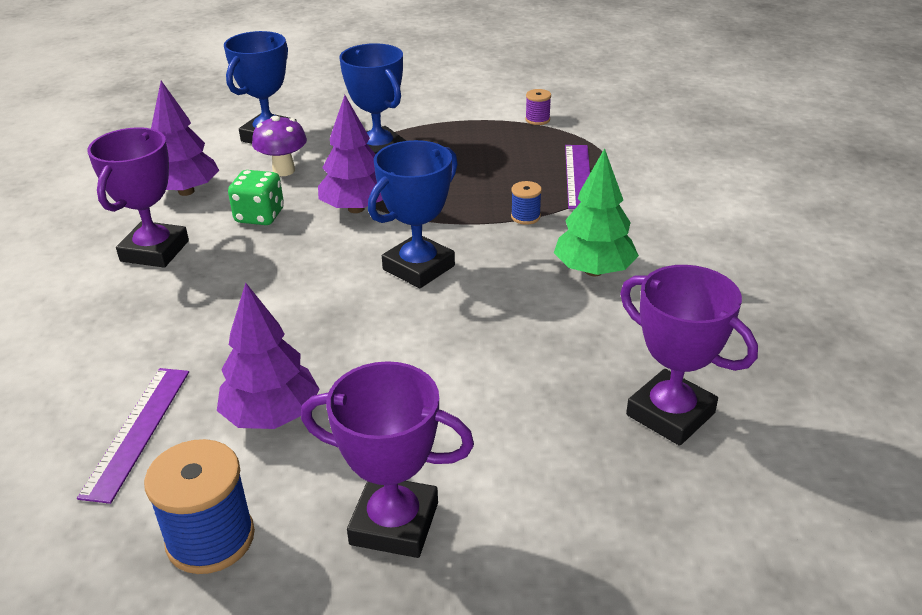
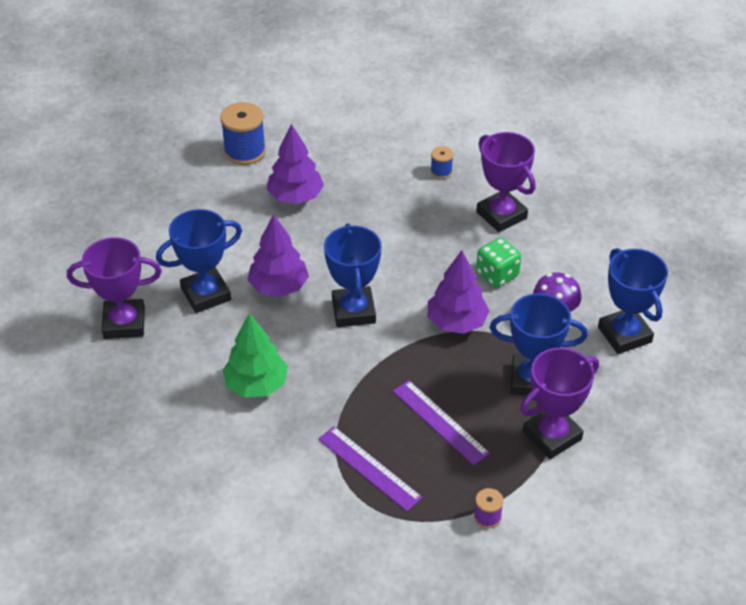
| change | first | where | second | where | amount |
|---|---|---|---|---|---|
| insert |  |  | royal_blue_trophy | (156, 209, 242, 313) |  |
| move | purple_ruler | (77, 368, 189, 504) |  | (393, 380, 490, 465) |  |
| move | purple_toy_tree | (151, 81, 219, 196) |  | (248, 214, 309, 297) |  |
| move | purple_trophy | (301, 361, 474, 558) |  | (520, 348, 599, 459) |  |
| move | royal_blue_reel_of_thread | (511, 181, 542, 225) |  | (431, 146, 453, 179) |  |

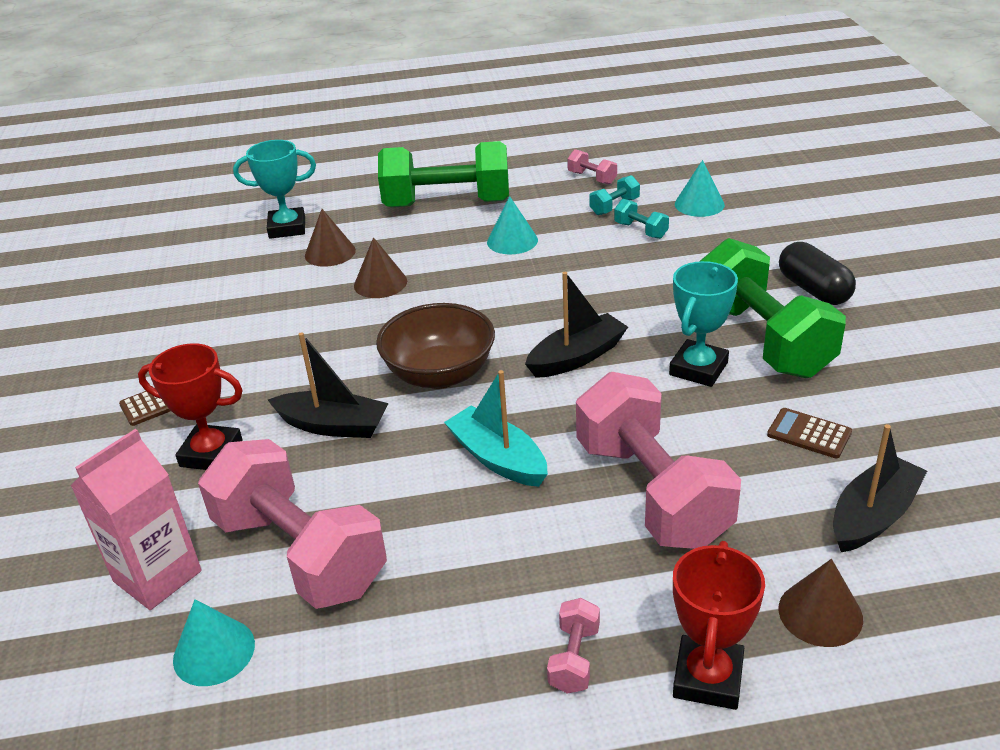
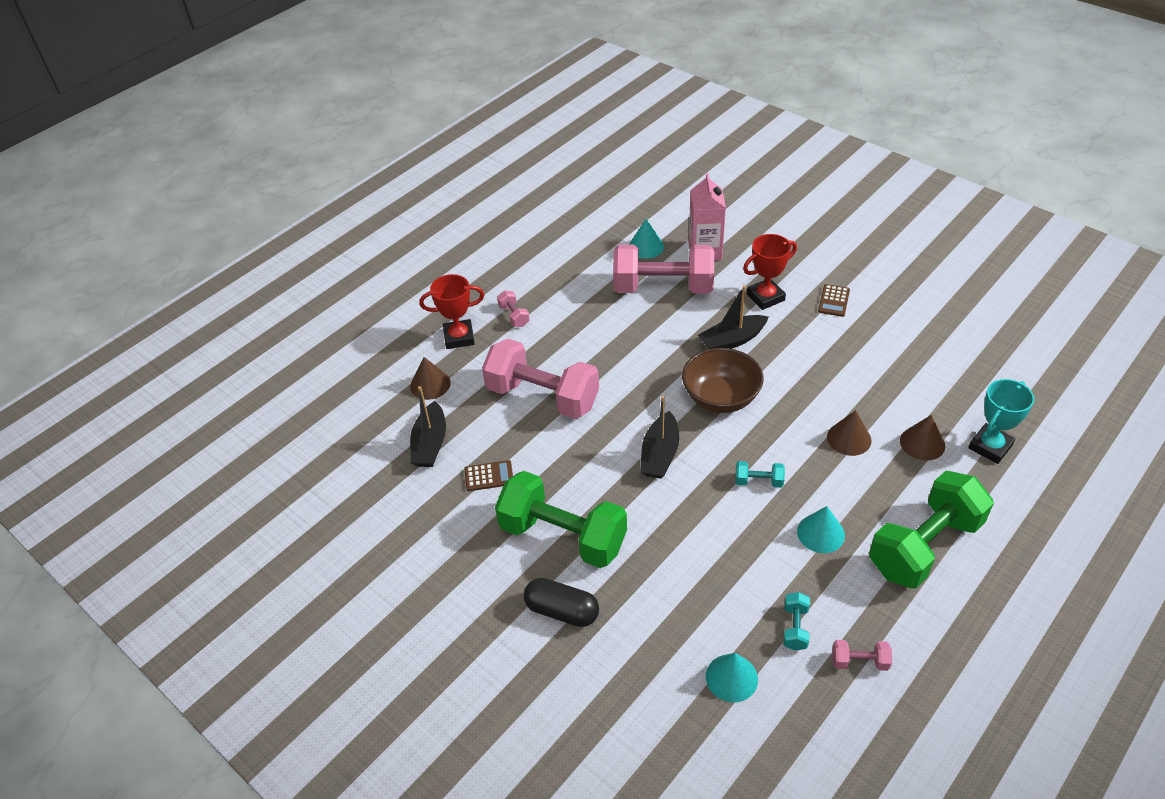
| change | first | where | second | where | amount |
|---|---|---|---|---|---|
| delete | turquoise_toy_boat | (444, 370, 548, 487) |  |  |  |
| delete | turquoise_trophy | (669, 261, 738, 387) |  |  |  |
| move | turquoise_free_weight | (614, 199, 669, 239) |  | (735, 461, 785, 488) |  |
| rotate | scarlet_trophy | (673, 541, 765, 710) |  | (420, 274, 484, 349) | 75 degrees counterclockwise |

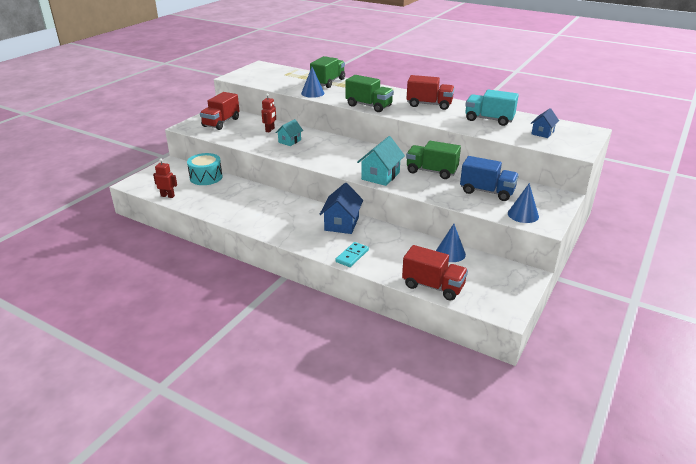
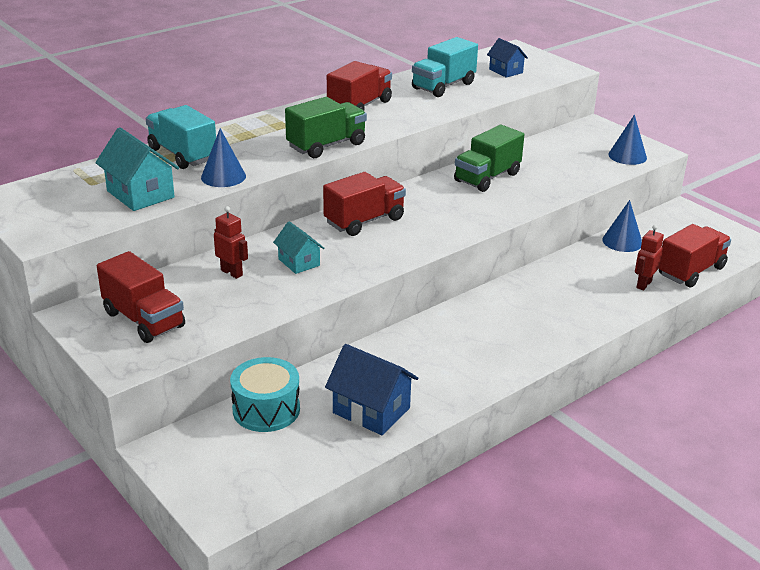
| change | first | where | second | where | amount |
|---|---|---|---|---|---|
| delete | turquoise_domino_tile | (335, 242, 369, 267) |  |  |  |
| delete | royal_blue_toy_truck | (460, 156, 519, 201) |  |  |  |
| insert |  |  | scarlet_toy_truck | (323, 172, 406, 236) |  |
| move | scarlet_robot | (153, 158, 177, 198) |  | (635, 225, 664, 290) |  |
| move | royal_blue_cottage | (320, 183, 363, 234) |  | (325, 344, 418, 435) |  |
| move | turquoise_cottage | (357, 136, 405, 186) |  | (95, 127, 179, 211) |  |
| recolor | green_toy_truck | (310, 56, 345, 88) | turquoise_toy_truck | (146, 105, 216, 169) |  |

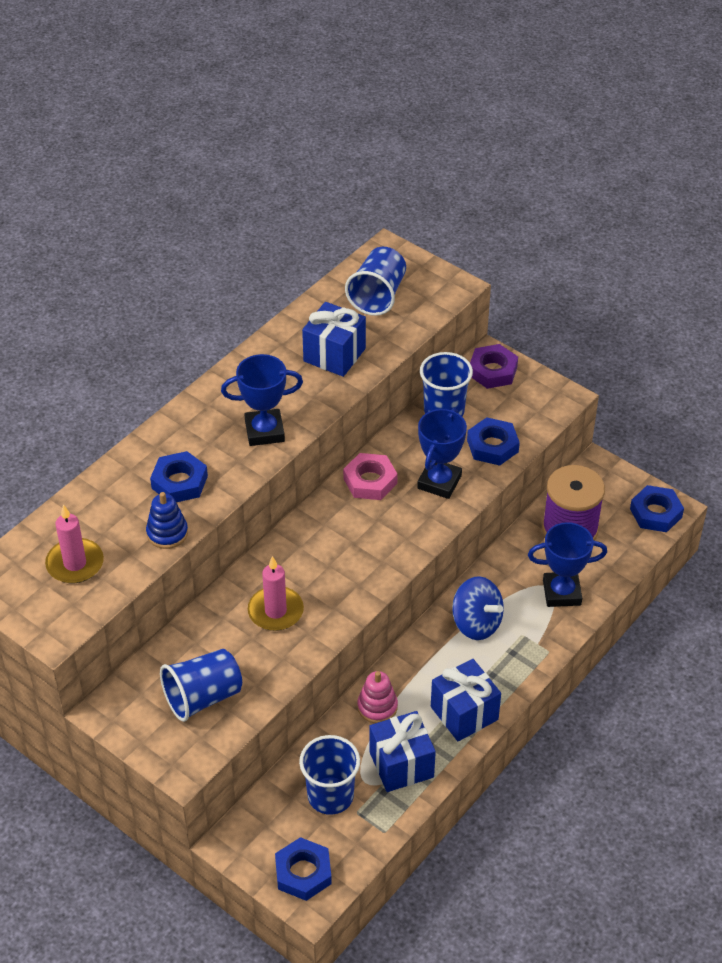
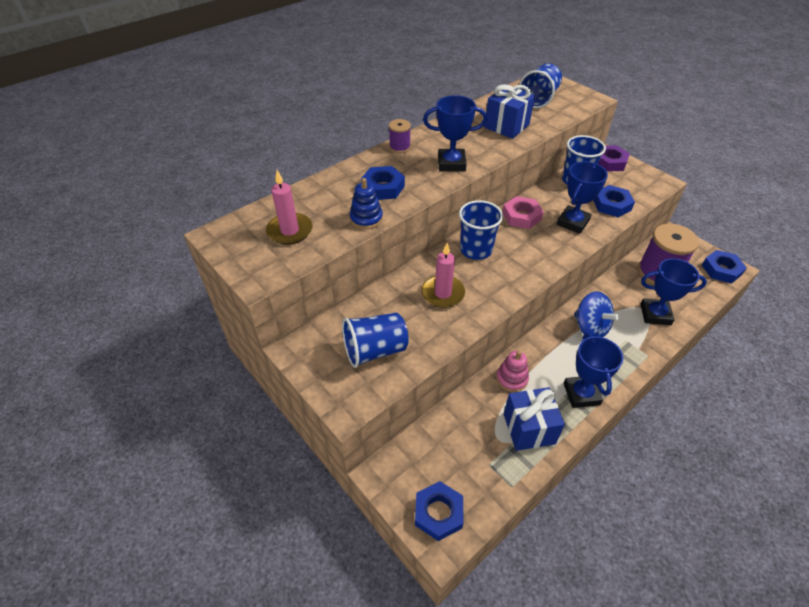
| change | first | where | second | where | amount |
|---|---|---|---|---|---|
| insert |  |  | purple_reel_of_thread | (389, 119, 411, 153) |  |
| move | royal_blue_beaker | (299, 735, 360, 815) |  | (459, 200, 503, 260) |  |
| replace | royal_blue_present | (431, 659, 501, 741) | royal_blue_trophy | (563, 333, 623, 408) |  |

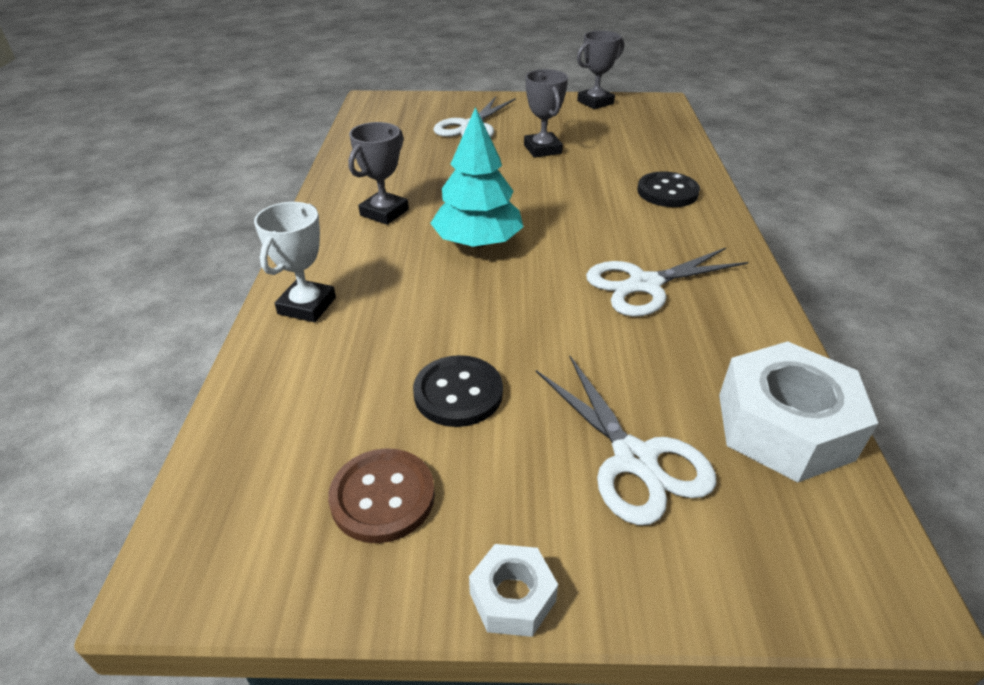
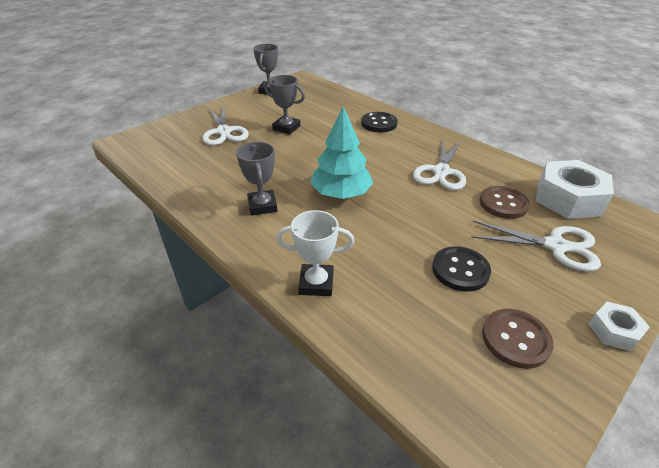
| change | first | where | second | where | amount |
|---|---|---|---|---|---|
| insert |  |  | brown_sewing_button | (480, 186, 530, 219) |  |
| rotate | pure_white_trophy | (254, 202, 336, 322) |  | (276, 210, 354, 296) | 60 degrees counterclockwise |

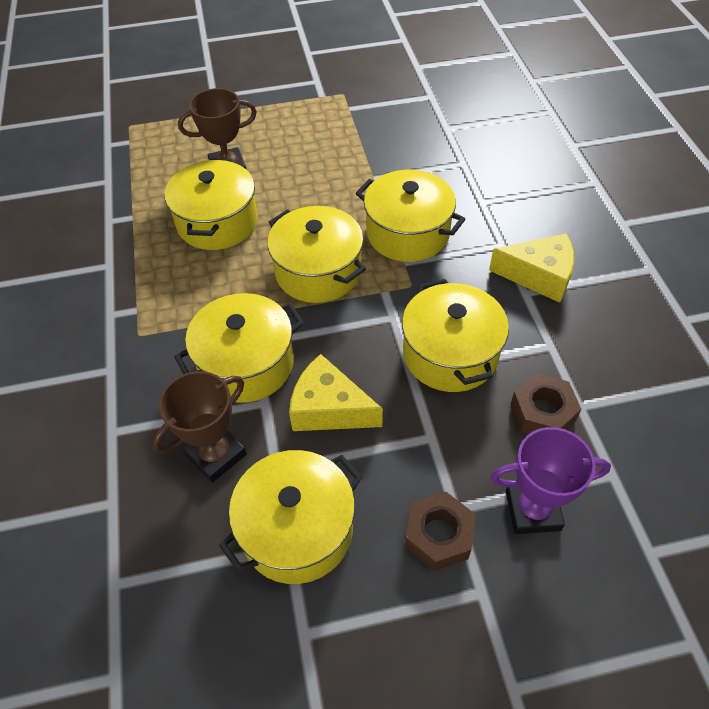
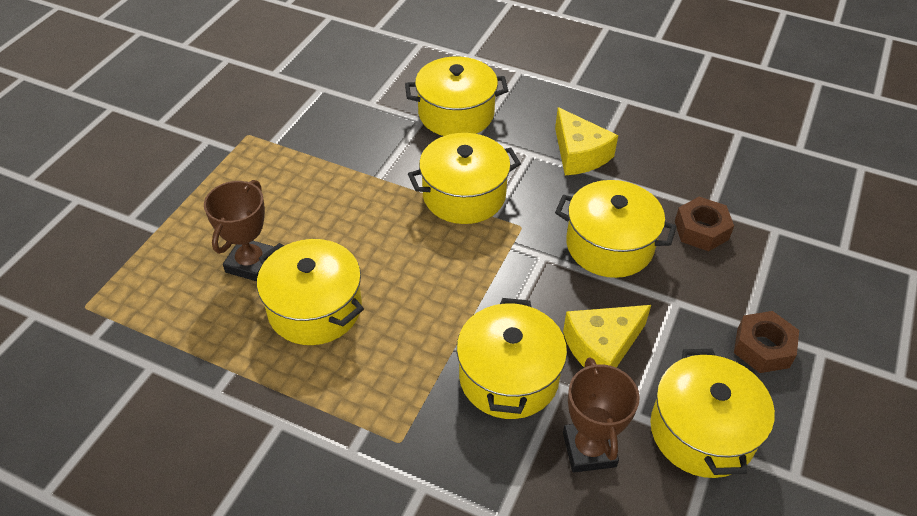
| change | first | where | second | where | amount |
|---|---|---|---|---|---|
| delete | purple_trophy | (491, 427, 611, 534) |  |  |  |
| move | golden_pot | (267, 206, 366, 303) |  | (405, 56, 508, 136) |  |
| rotate | golden_cheese | (489, 233, 574, 303) |  | (555, 107, 618, 175) | 105 degrees clockwise |

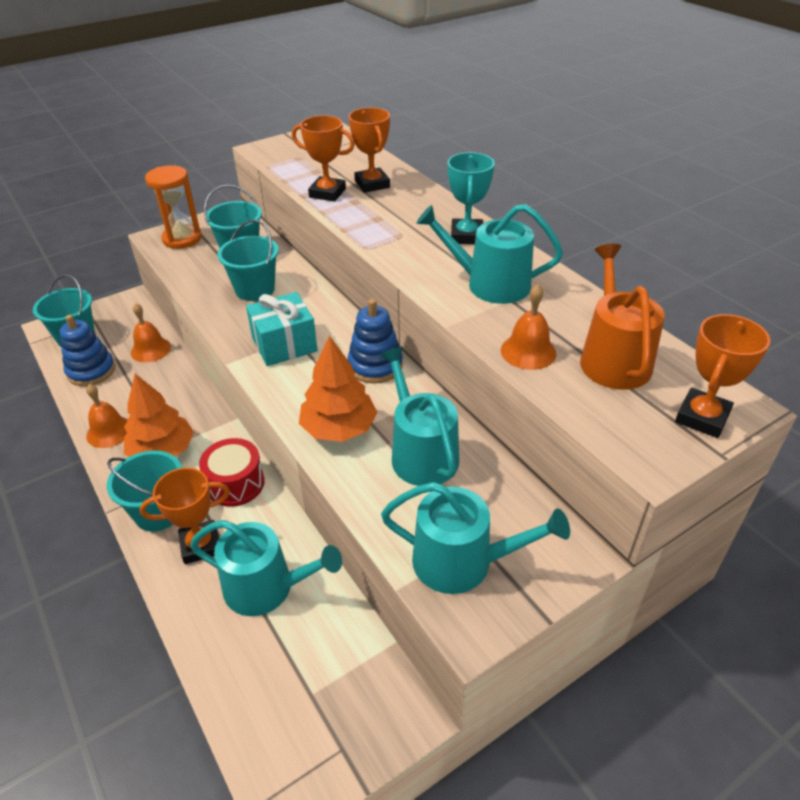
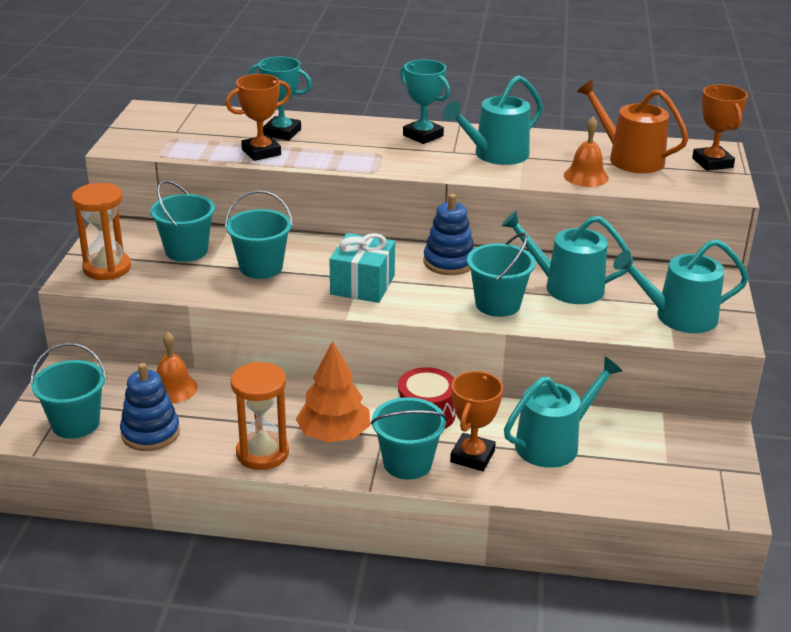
| change | first | where | second | where | amount |
|---|---|---|---|---|---|
| replace | bright_orange_school_bell | (86, 384, 128, 448) | bright_orange_sandglass | (231, 362, 289, 470) |  |
| replace | bright_orange_toy_tree | (299, 336, 378, 442) | turquoise_pail | (467, 233, 536, 317) |  |
| recolor | bright_orange_trophy | (349, 108, 390, 193) | turquoise_trophy | (249, 57, 312, 140) |  |
| rotate | turquoise_watering_can | (381, 482, 570, 594) |  | (613, 239, 749, 333) | 150 degrees counterclockwise |

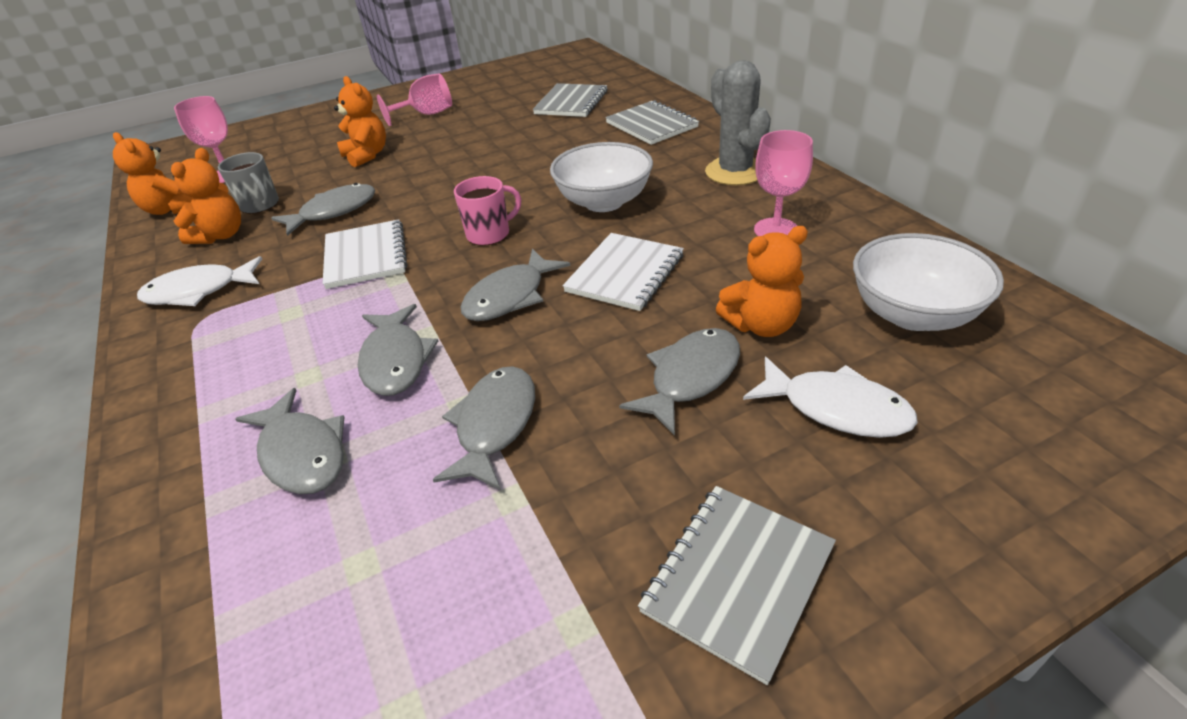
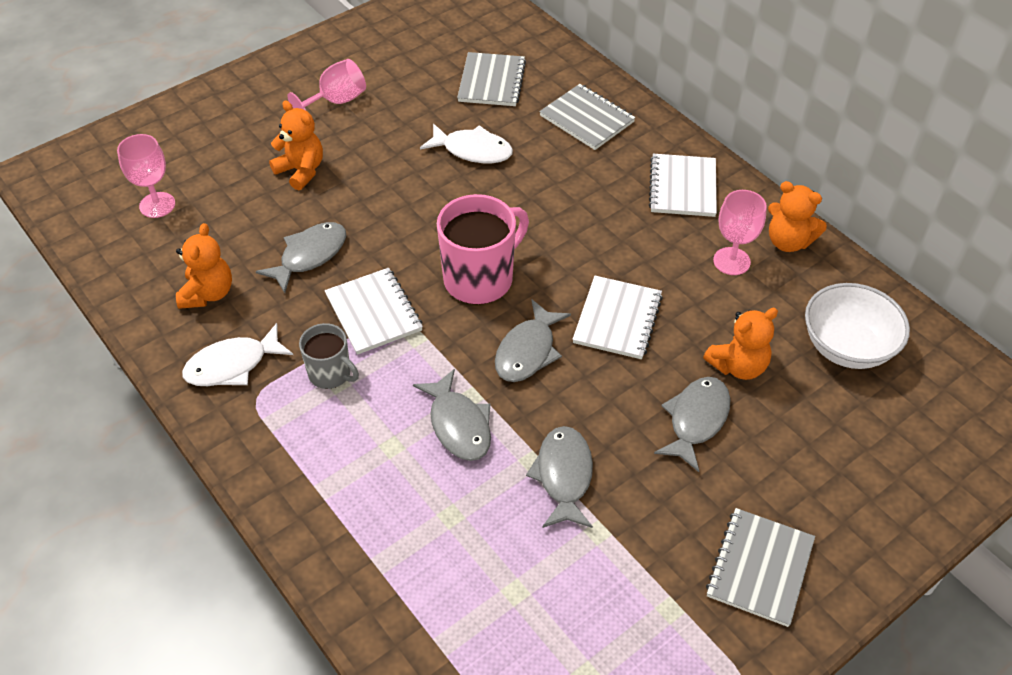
| change | first | where | second | where | amount |
|---|---|---|---|---|---|
| delete | gray_toy_fish | (235, 388, 344, 494) |  |  |  |
| delete | pure_white_bowl | (550, 142, 653, 212) |  |  |  |
| move | bright_orange_teddy | (113, 132, 192, 215) |  | (768, 181, 827, 252) |  |
| move | gray_coffee_mug | (218, 152, 279, 214) |  | (299, 323, 359, 389) |  |
| move | pure_white_toy_fish | (743, 357, 918, 438) |  | (420, 124, 513, 163) |  |
| replace | gray_cactus | (705, 60, 771, 185) | pure_white_exercise_book | (649, 154, 717, 217) |  |
| resize | rose-pink_coffee_mug | (454, 176, 521, 246) |  | (437, 194, 529, 305) | x1.74 |

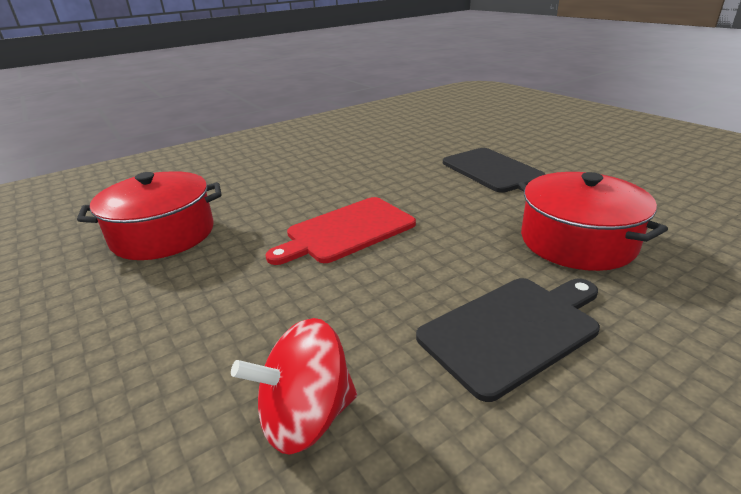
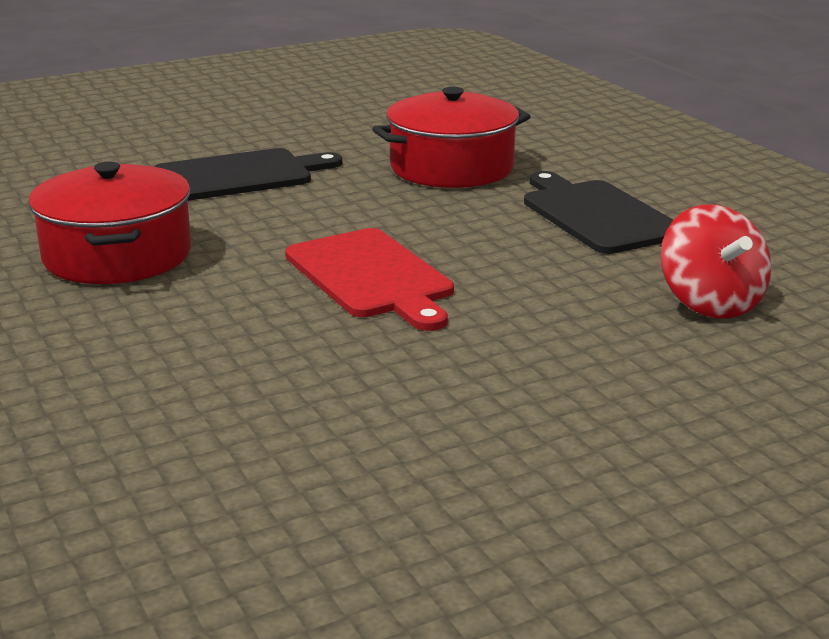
| change | first | where | second | where | amount |
|---|---|---|---|---|---|
| move | scarlet_pot | (77, 171, 222, 260) |  | (28, 161, 191, 284) |  |

